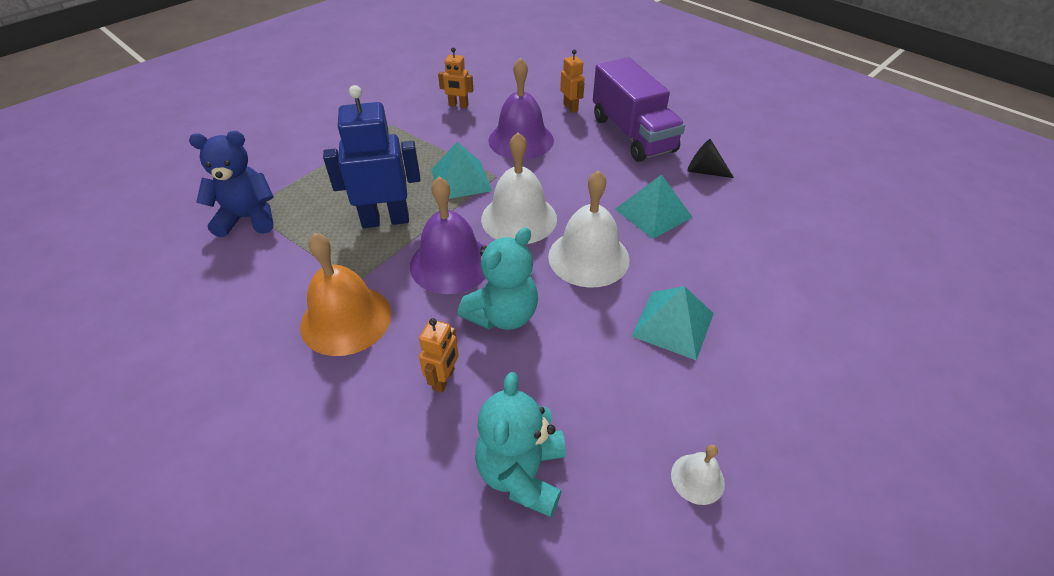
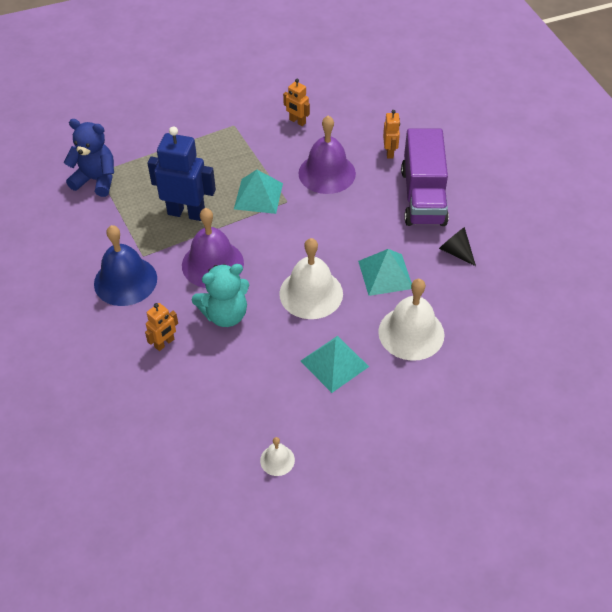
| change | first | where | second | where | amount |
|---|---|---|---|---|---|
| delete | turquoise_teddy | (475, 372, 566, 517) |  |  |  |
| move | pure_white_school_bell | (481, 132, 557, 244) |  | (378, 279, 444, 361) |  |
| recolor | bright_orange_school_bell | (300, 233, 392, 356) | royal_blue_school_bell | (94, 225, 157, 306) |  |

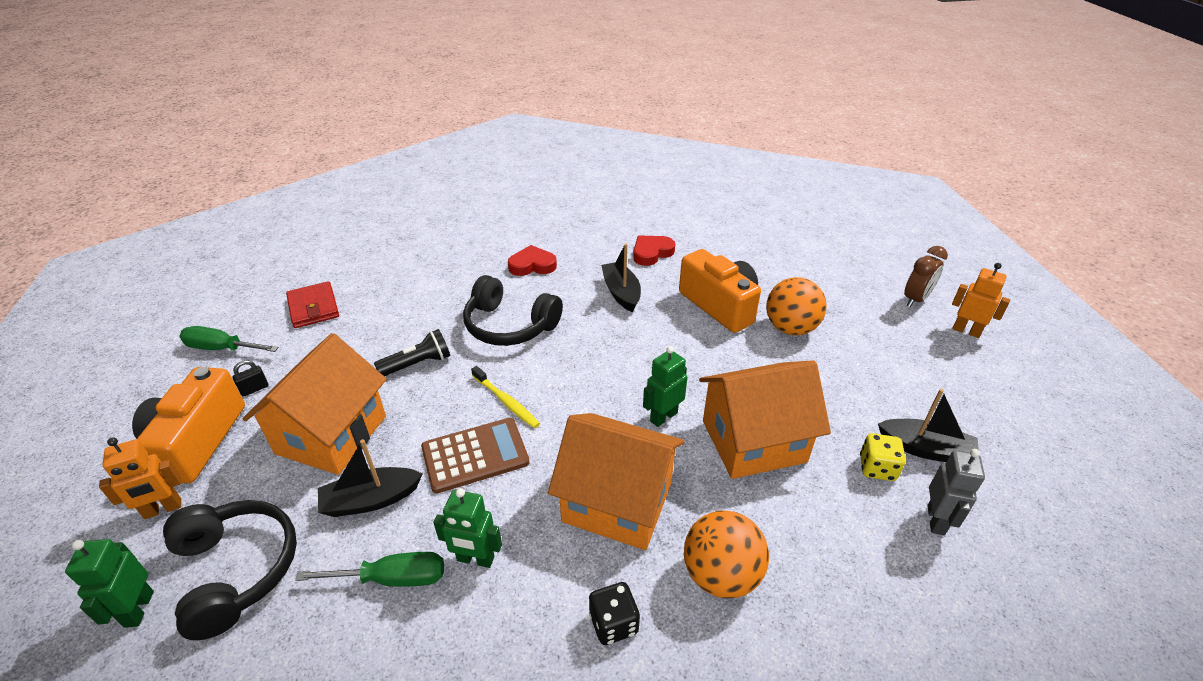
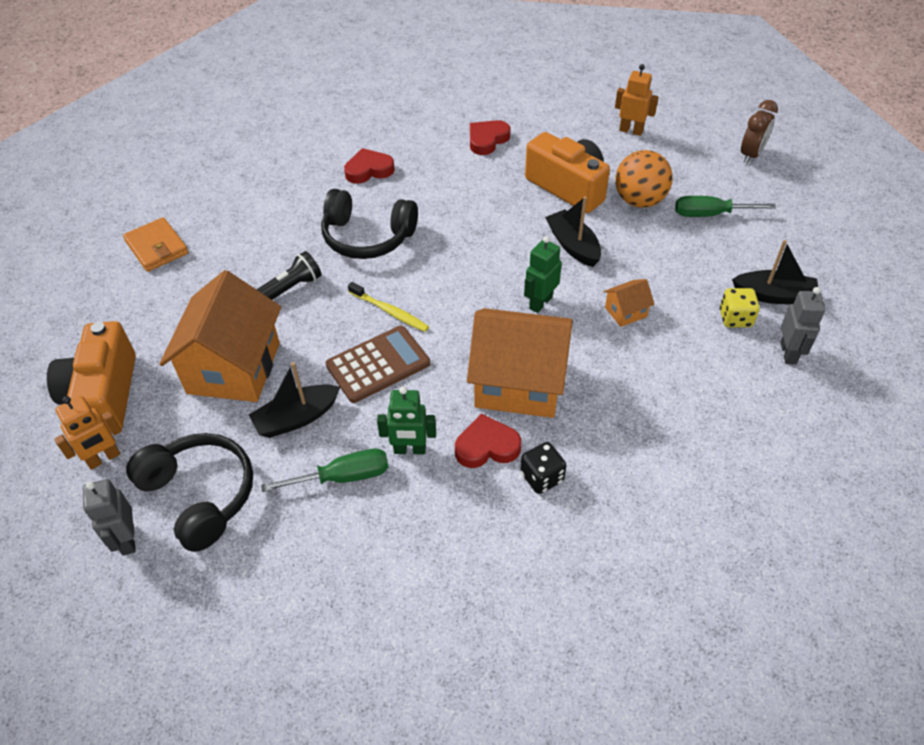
| change | first | where | second | where | amount |
|---|---|---|---|---|---|
| delete | black_padlock | (232, 360, 269, 397) |  |  |  |
| delete | bright_orange_play_ball | (684, 510, 769, 598) |  |  |  |
| insert |  |  | scarlet_heart | (455, 414, 521, 468) |  |
| move | green_screwdriver | (179, 326, 279, 352) |  | (675, 196, 776, 217) |  |
| move | black_toy_boat | (601, 244, 641, 312) |  | (545, 196, 601, 267) |  |
| move | bright_orange_robot | (952, 263, 1010, 338) |  | (615, 64, 659, 136) |  |
| recolor | green_robot | (65, 539, 154, 628) | gray_robot | (83, 479, 136, 556) |  |
| recolor | scarlet_billfold | (286, 281, 339, 328) | bright_orange_billfold | (123, 217, 188, 272) |  |
| resize | bright_orange_cottage | (699, 360, 831, 479) |  | (603, 279, 655, 327) | x0.43 |

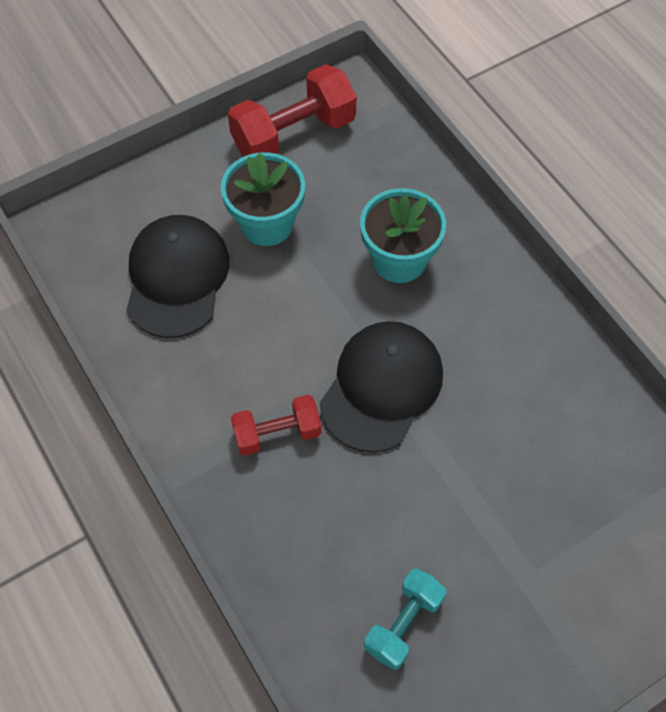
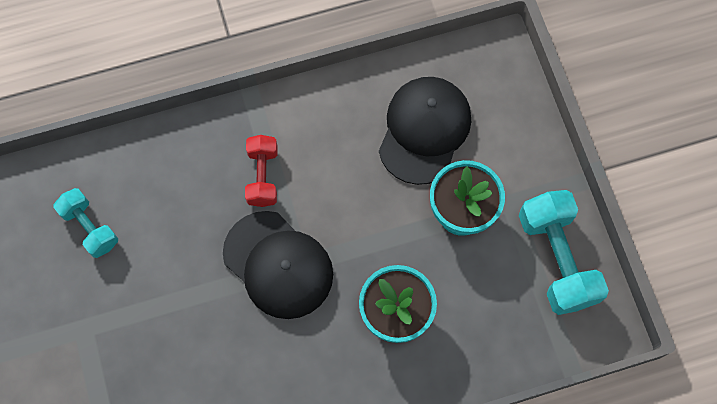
| change | first | where | second | where | amount |
|---|---|---|---|---|---|
| recolor | scarlet_free_weight | (228, 64, 357, 157) | turquoise_free_weight | (519, 190, 609, 315) |  |
| rotate | black_baseball_cap | (126, 215, 229, 338) |  | (379, 77, 471, 185) | 90 degrees counterclockwise |

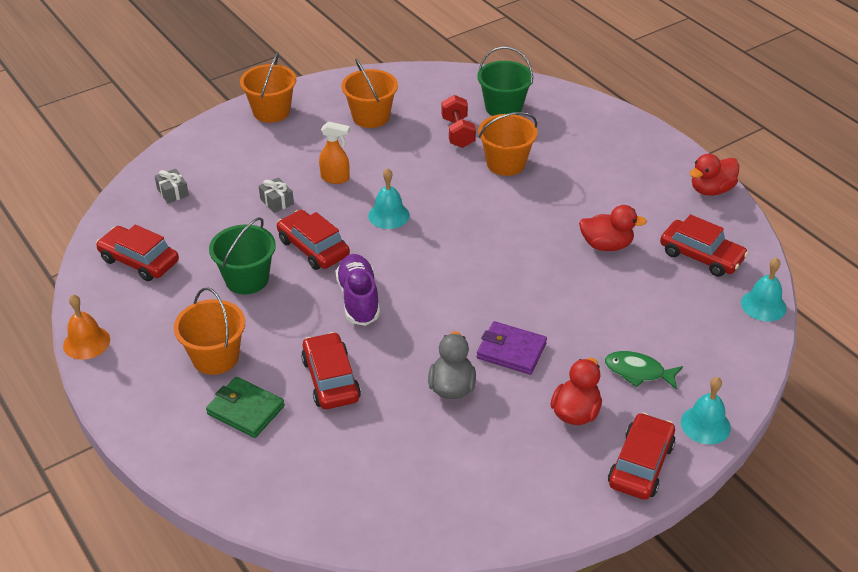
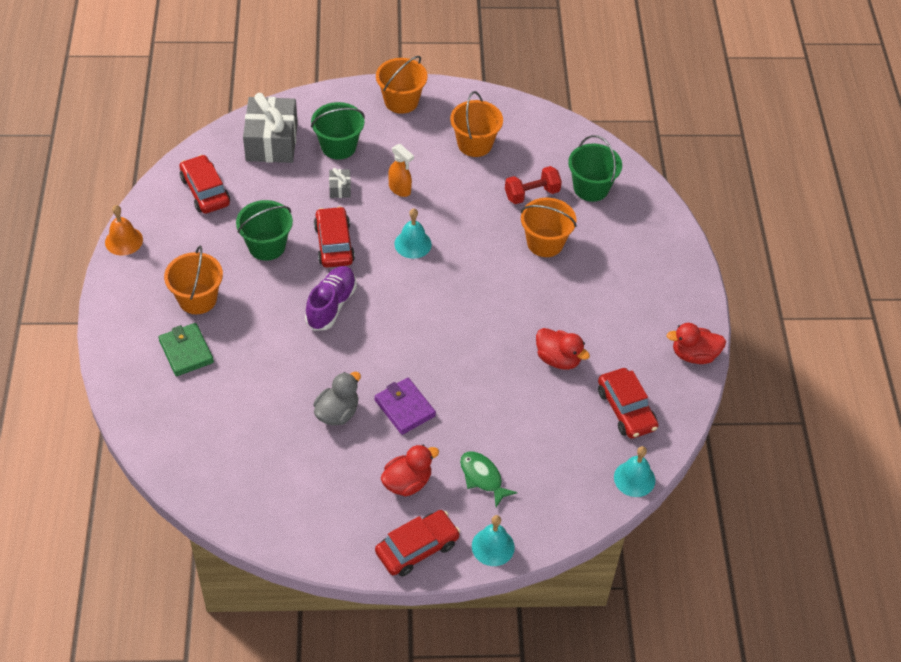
| change | first | where | second | where | amount |
|---|---|---|---|---|---|
| delete | scarlet_automobile | (301, 332, 361, 409) |  |  |  |
| insert |  |  | green_pail | (311, 102, 365, 160) |  |
| rotate | scarlet_free_weight | (442, 95, 476, 148) |  | (505, 166, 562, 204) | 45 degrees clockwise |
| resize | gray_present | (155, 169, 189, 203) |  | (243, 93, 298, 163) | x2.33 |

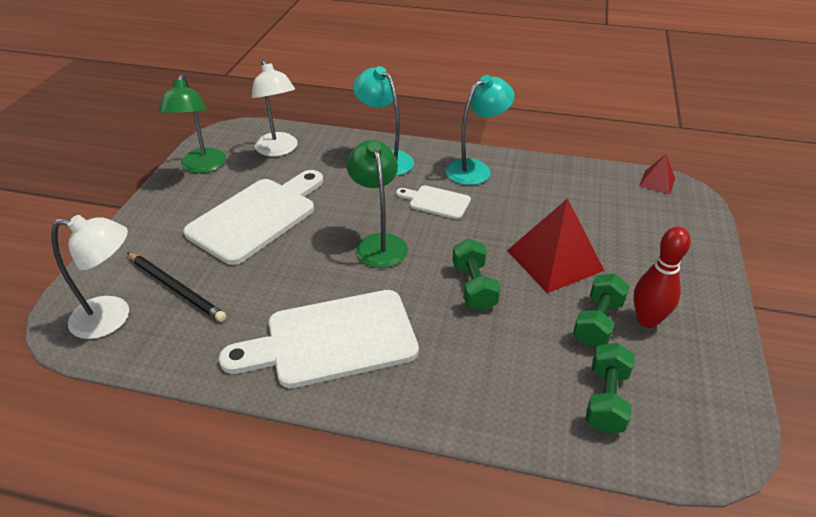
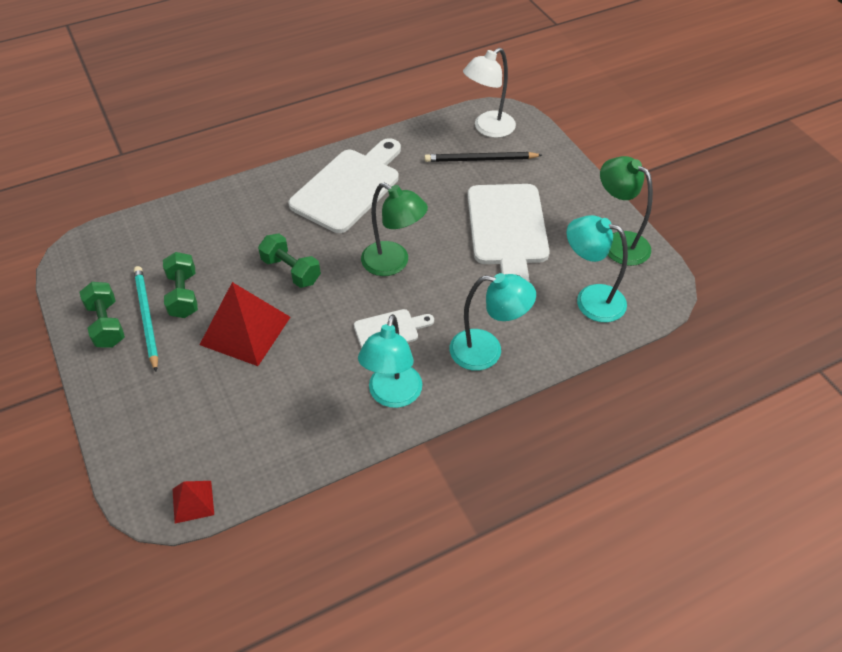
| change | first | where | second | where | amount |
|---|---|---|---|---|---|
| move | green_free_weight | (585, 343, 635, 433) |  | (79, 282, 125, 348) |  |
| replace | scarlet_bowling_pin | (634, 227, 691, 328) | turquoise_lead_pencil | (134, 266, 158, 372) |  |
| recolor | pure_white_desk_lamp | (252, 59, 298, 156) | turquoise_desk_lamp | (567, 215, 628, 322) |  |

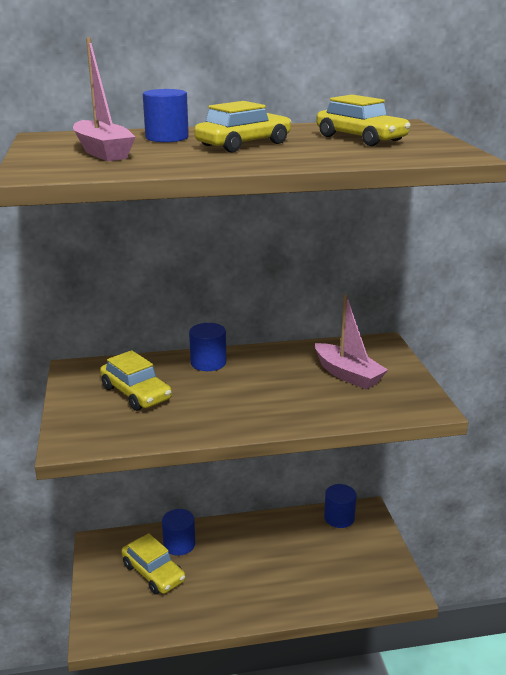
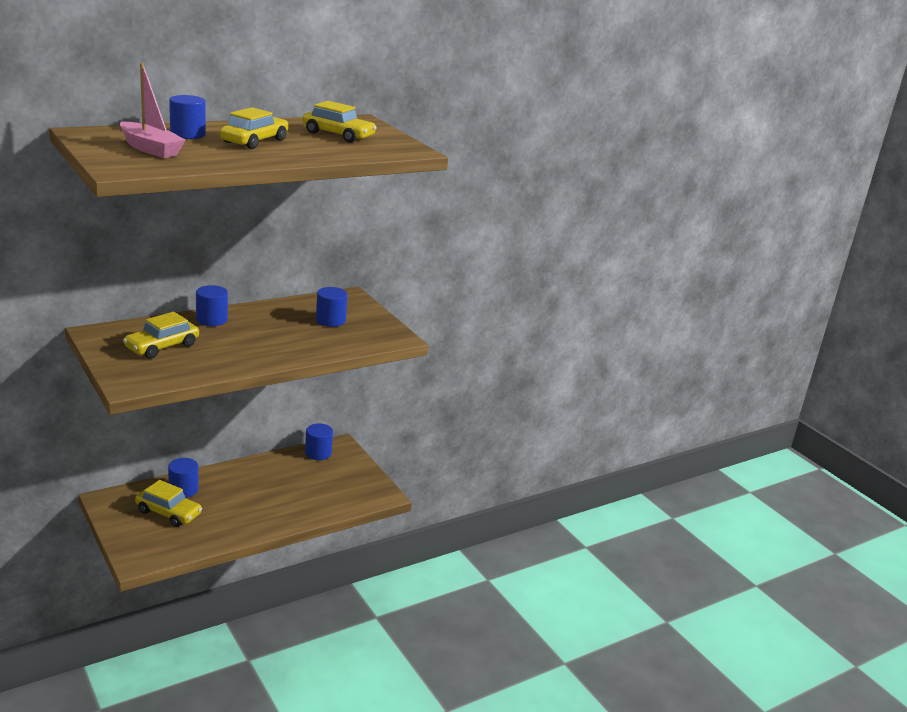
| change | first | where | second | where | amount |
|---|---|---|---|---|---|
| replace | rose-pink_toy_boat | (315, 294, 388, 389) | royal_blue_cylinder | (316, 287, 348, 327) |  |
| rotate | golden_automobile | (100, 350, 172, 411) |  | (123, 312, 199, 359) | 105 degrees clockwise |

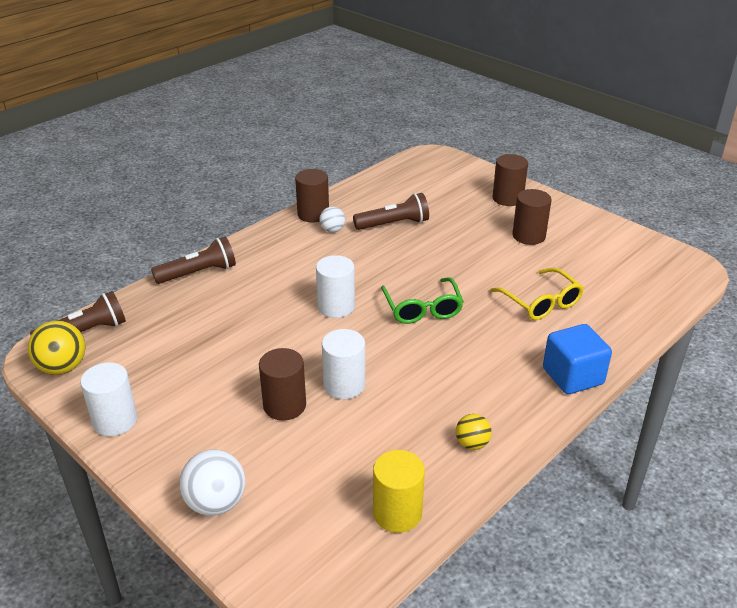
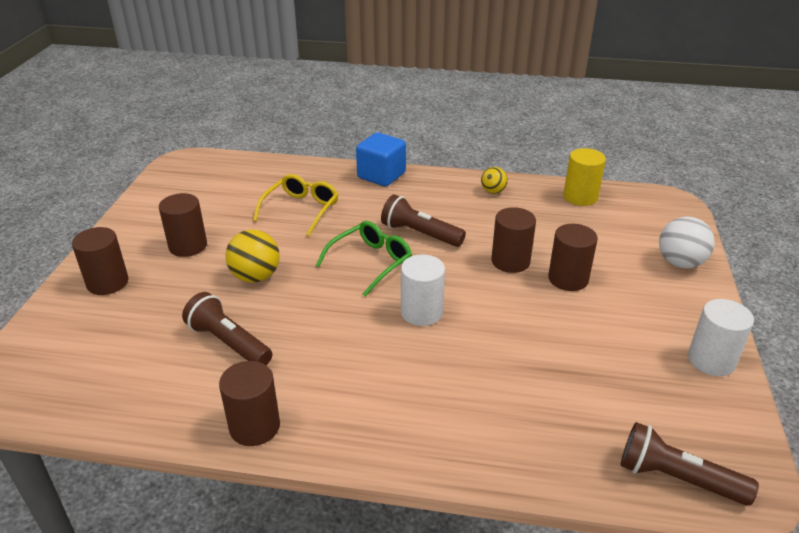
| change | first | where | second | where | amount |
|---|---|---|---|---|---|
| delete | pure_white_play_ball | (319, 207, 345, 233) |  |  |  |
| move | golden_play_ball | (28, 321, 85, 375) |  | (225, 230, 280, 283) |  |
| move | brown_pocket_torch | (151, 237, 236, 284) |  | (381, 194, 466, 247) |  |
| recolor | pure_white_cylinder | (322, 329, 365, 399) | brown_cylinder | (491, 207, 536, 273) |  |

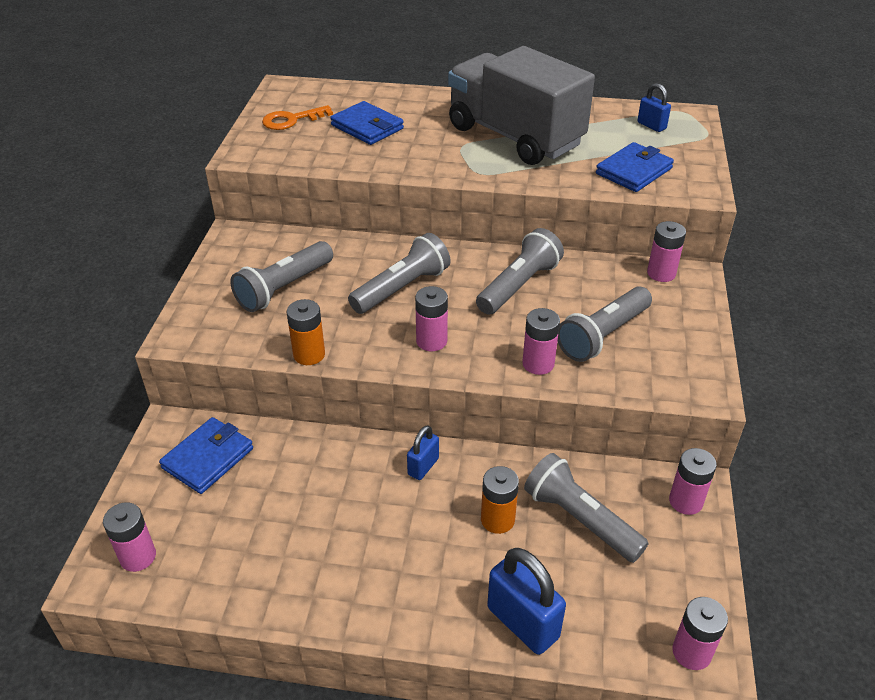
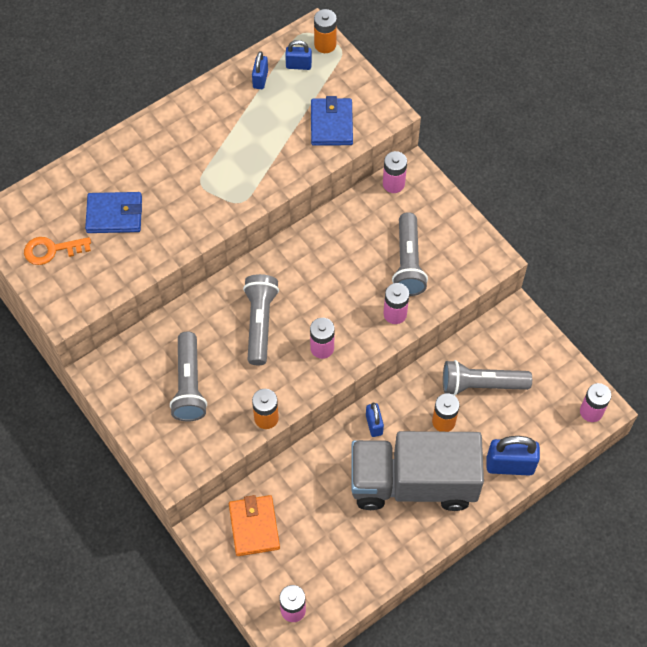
| change | first | where | second | where | amount |
|---|---|---|---|---|---|
| delete | gray_pocket_torch | (476, 228, 564, 315) |  |  |  |
| delete | rose-pink_power_cell | (669, 448, 717, 515) |  |  |  |
| insert |  |  | royal_blue_padlock | (252, 51, 268, 89) |  |
| insert |  |  | bright_orange_power_cell | (314, 9, 337, 53) |  |
| move | gray_toy_truck | (448, 46, 595, 165) |  | (352, 431, 484, 511) |  |
| recolor | royal_blue_billfold | (159, 417, 253, 494) | bright_orange_billfold | (229, 495, 280, 556) |  |
| rotate | bright_orange_latchkey | (262, 105, 333, 130) |  | (24, 237, 91, 265) | 60 degrees clockwise |

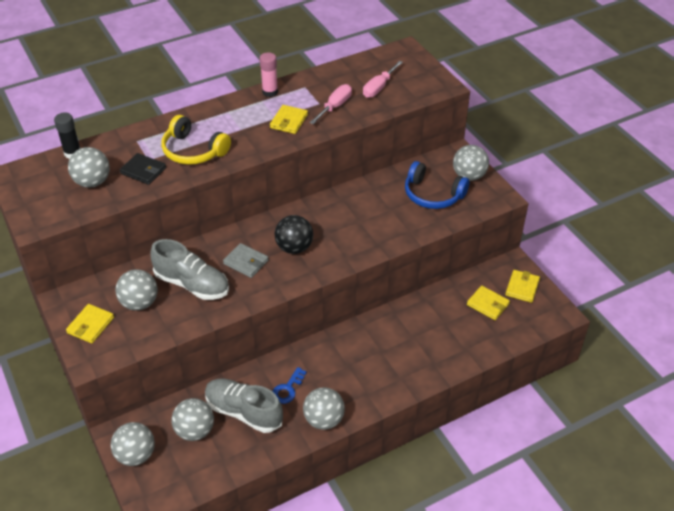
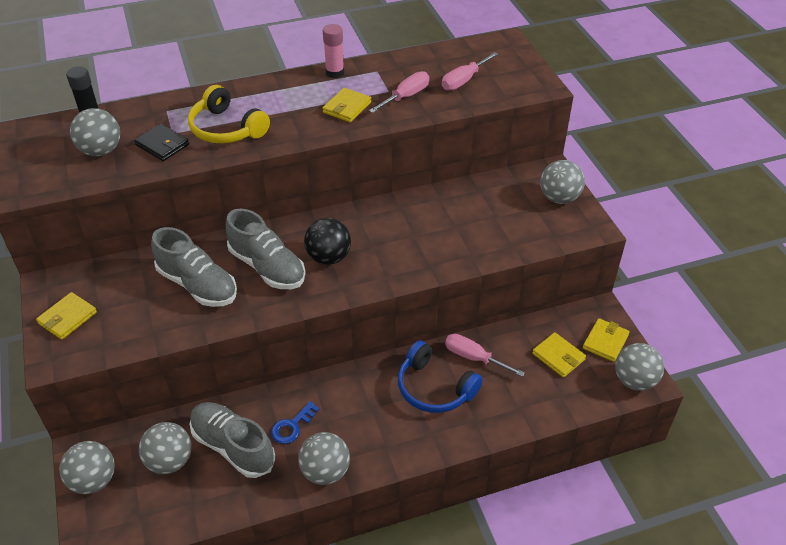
| change | first | where | second | where | amount |
|---|---|---|---|---|---|
| insert |  |  | rose-pink_screwdriver | (445, 334, 525, 377) |  |
| move | gray_play_ball | (115, 269, 158, 311) |  | (615, 343, 664, 391) |  |
| move | royal_blue_over-ear_headphones | (405, 161, 469, 209) |  | (398, 340, 483, 413) |  |
| replace | gray_billfold | (223, 243, 269, 278) | gray_shoe | (225, 209, 305, 289) |  |

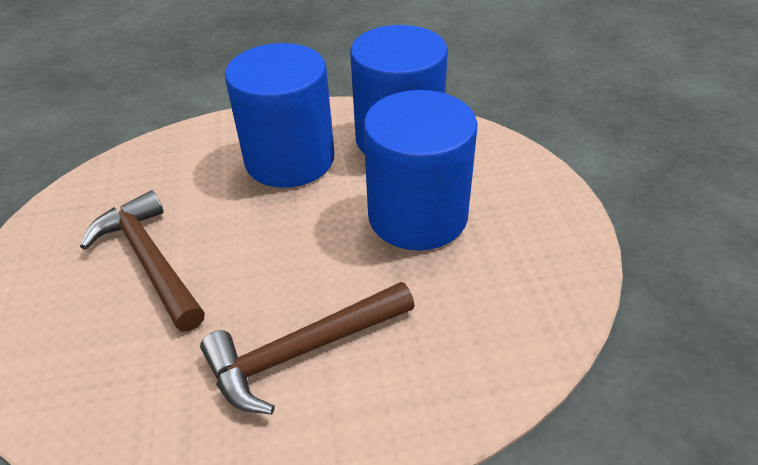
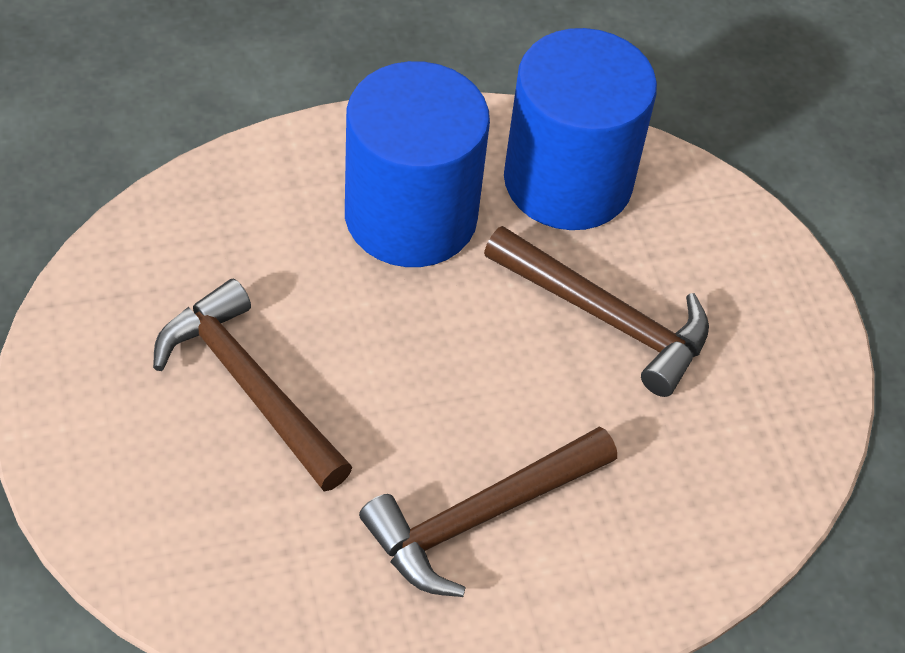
| change | first | where | second | where | amount |
|---|---|---|---|---|---|
| replace | royal_blue_cylinder | (363, 90, 477, 250) | brown_carpenter's_hammer | (484, 226, 709, 397) |  |

